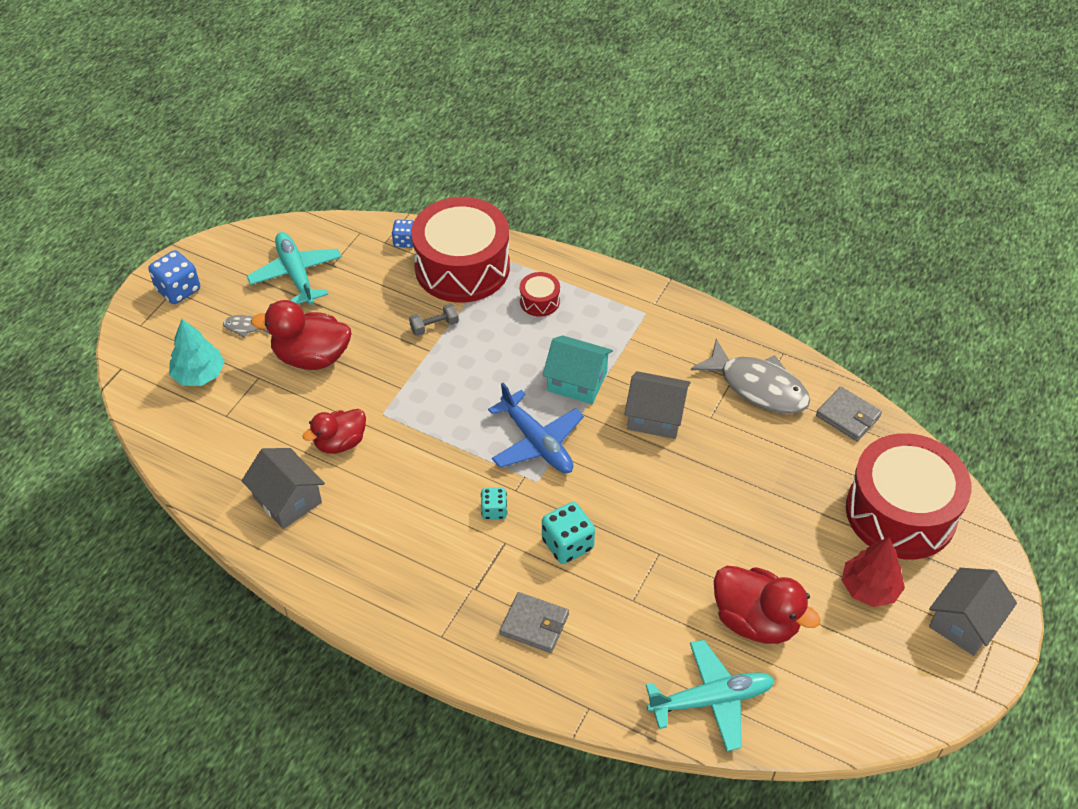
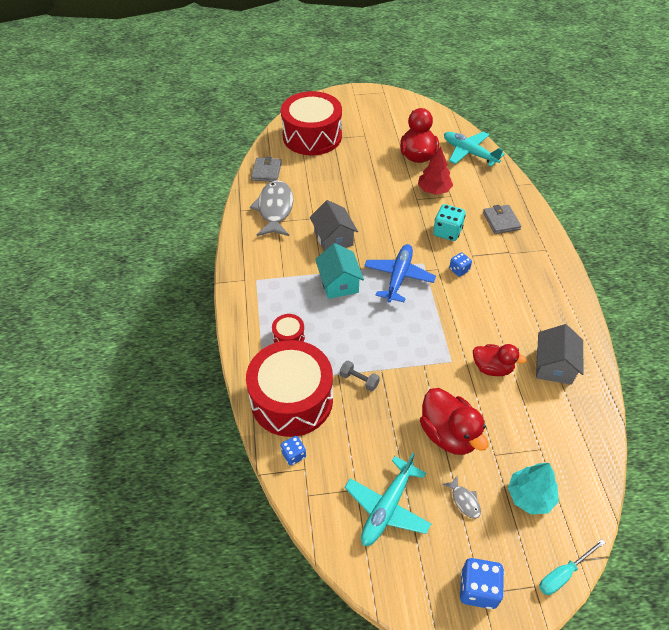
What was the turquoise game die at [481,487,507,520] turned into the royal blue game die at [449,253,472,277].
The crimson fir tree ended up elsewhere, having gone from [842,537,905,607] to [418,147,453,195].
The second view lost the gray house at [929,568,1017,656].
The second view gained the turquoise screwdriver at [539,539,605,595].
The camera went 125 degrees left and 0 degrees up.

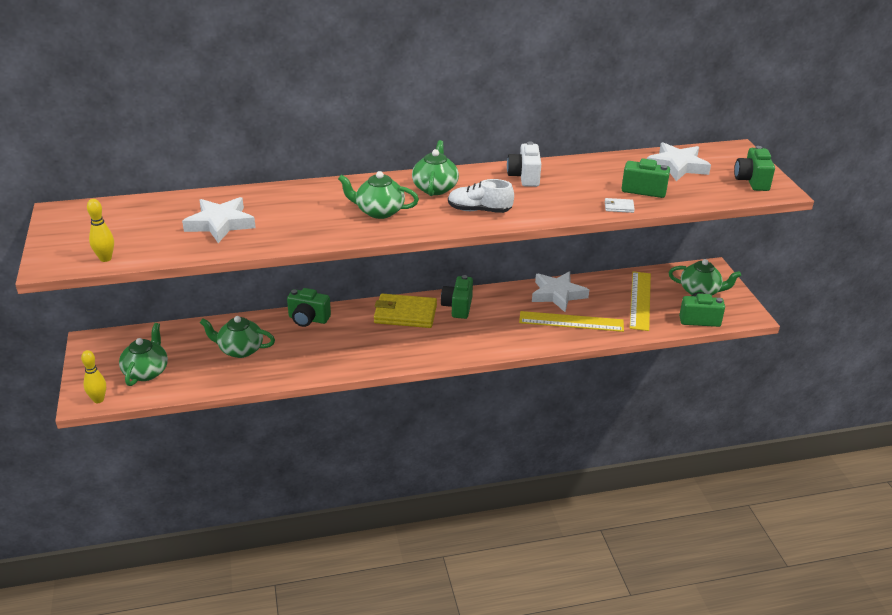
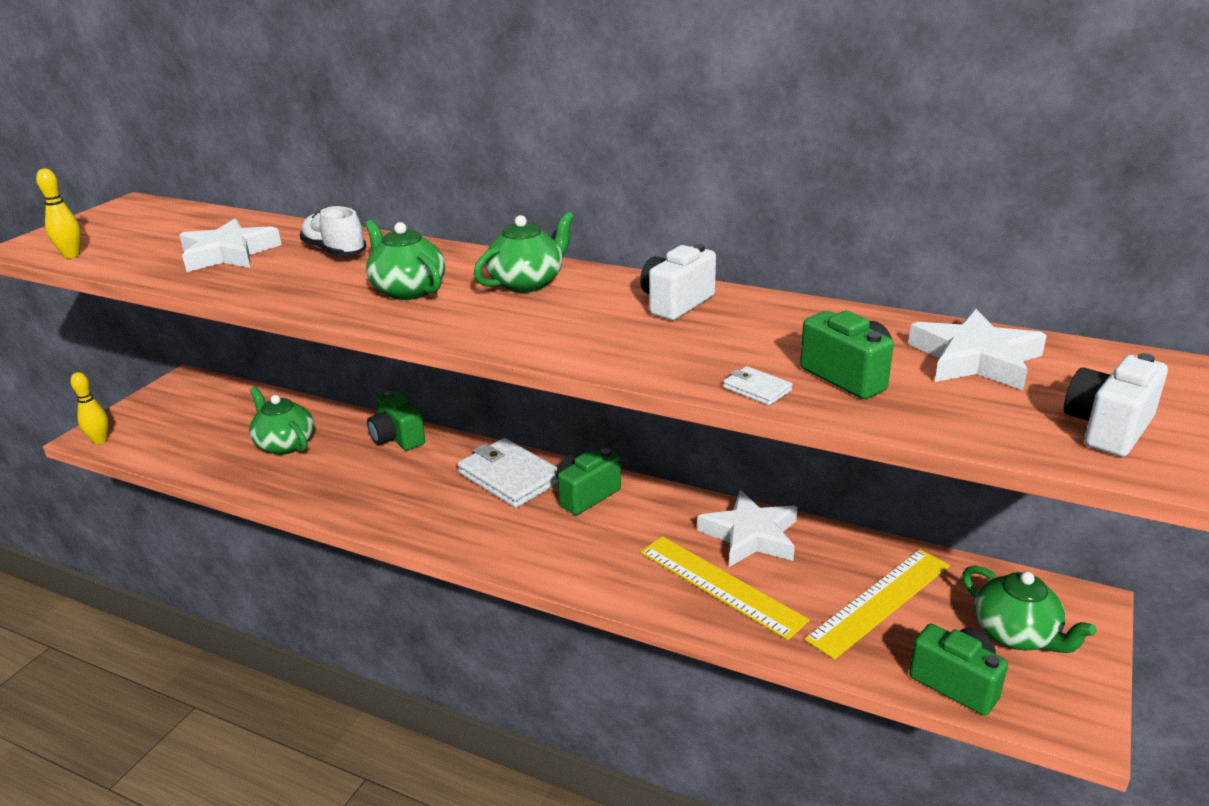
The second view lost the green teapot at [119,323,168,386].
What was the golden card wallet at [374,294,437,328] turned into the white card wallet at [458,438,558,508].
The white lace-up shoe ended up elsewhere, having gone from [448,179,514,213] to [300,206,366,256].
What was the green compact camera at [734,146,775,191] turned into the white compact camera at [1064,353,1168,457].
The camera went 40 degrees right and 5 degrees down.

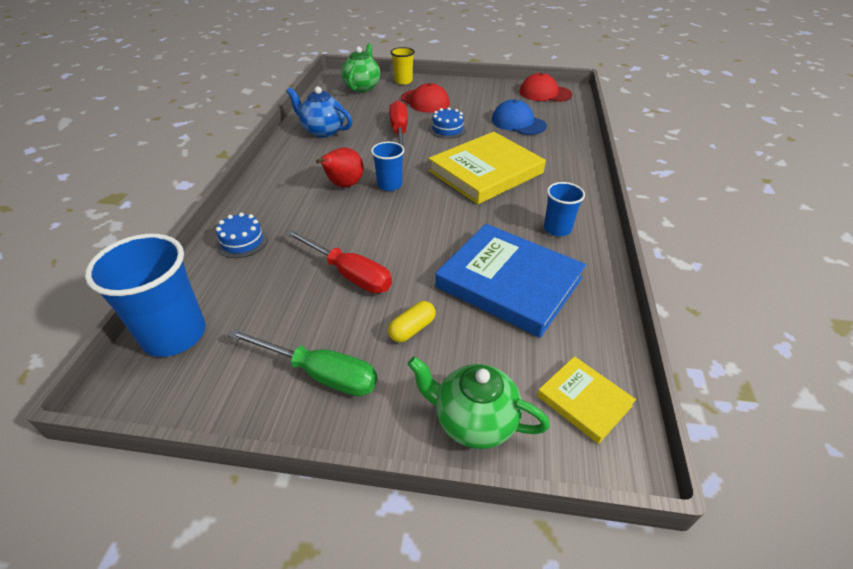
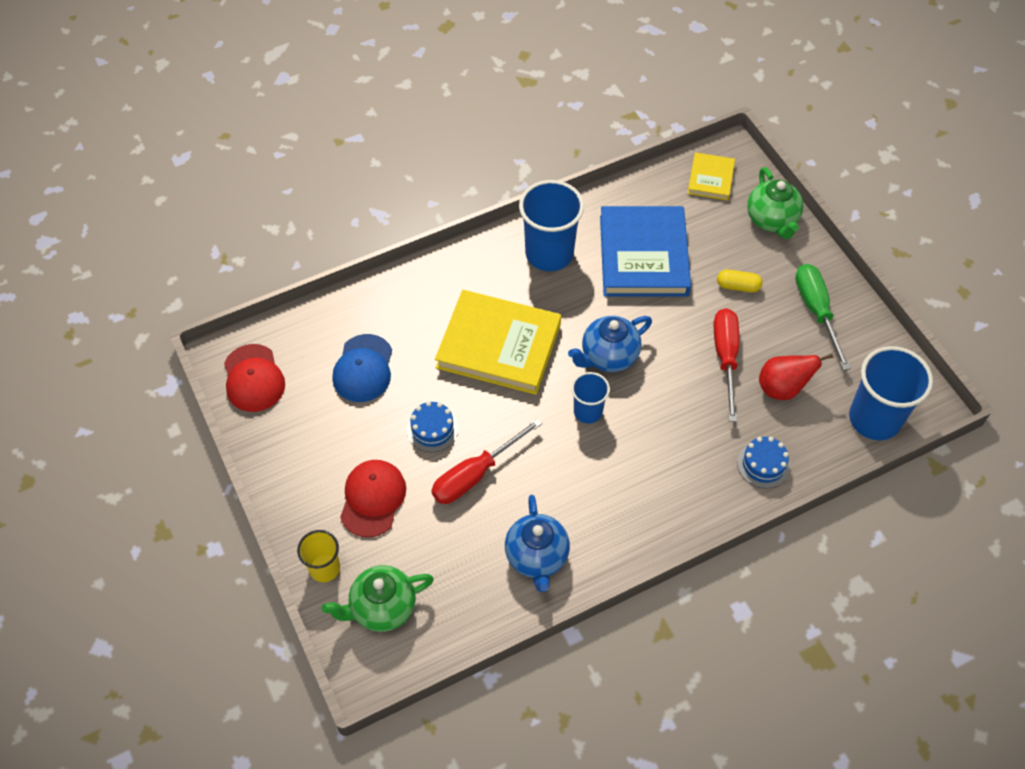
The crimson pear fruit ended up elsewhere, having gone from [316,148,363,187] to [759,353,833,400].
The size of the royal blue cup at [544,182,585,236] changed by a factor of 1.80.
The second view gained the royal blue teapot at [568,316,652,372].
The camera went 125 degrees left and 15 degrees up.

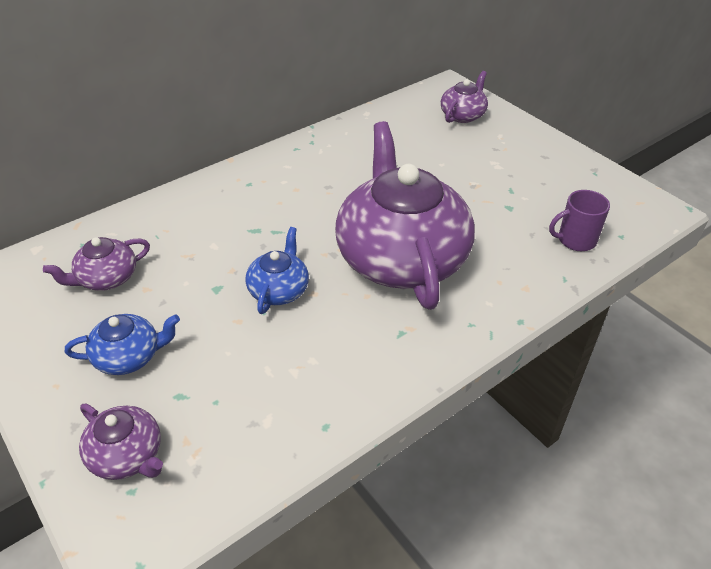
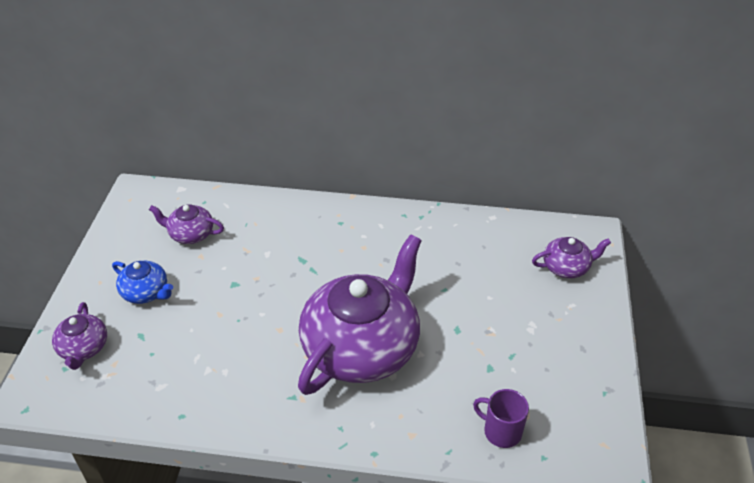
The second view lost the royal blue teapot at [246,227,309,314].
The camera went 45 degrees right and 0 degrees up.

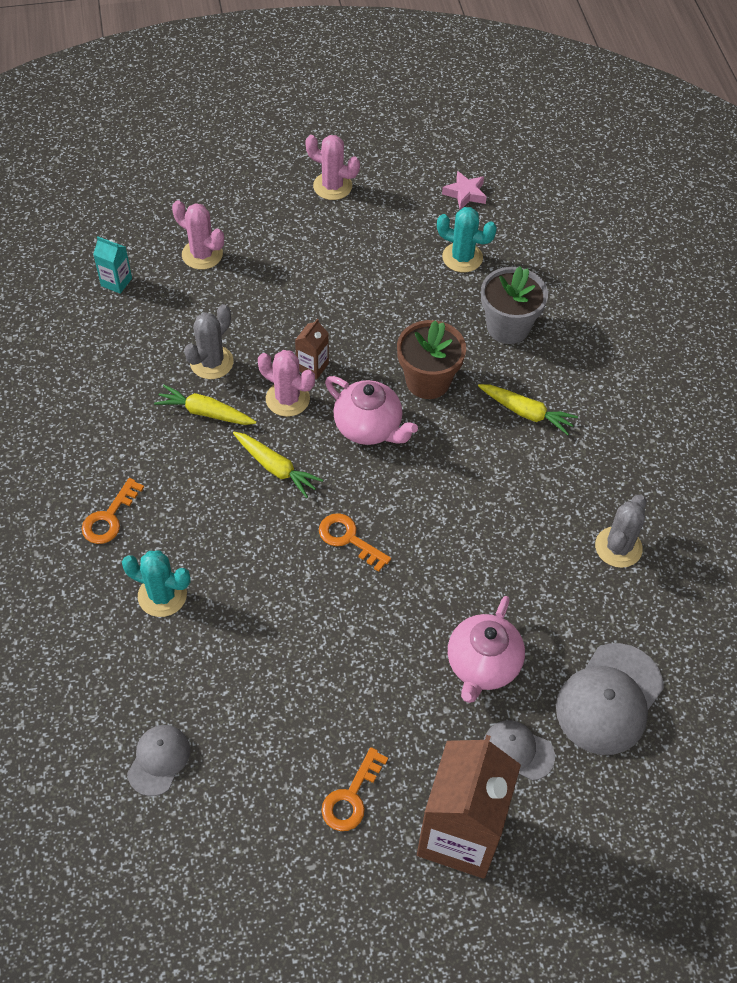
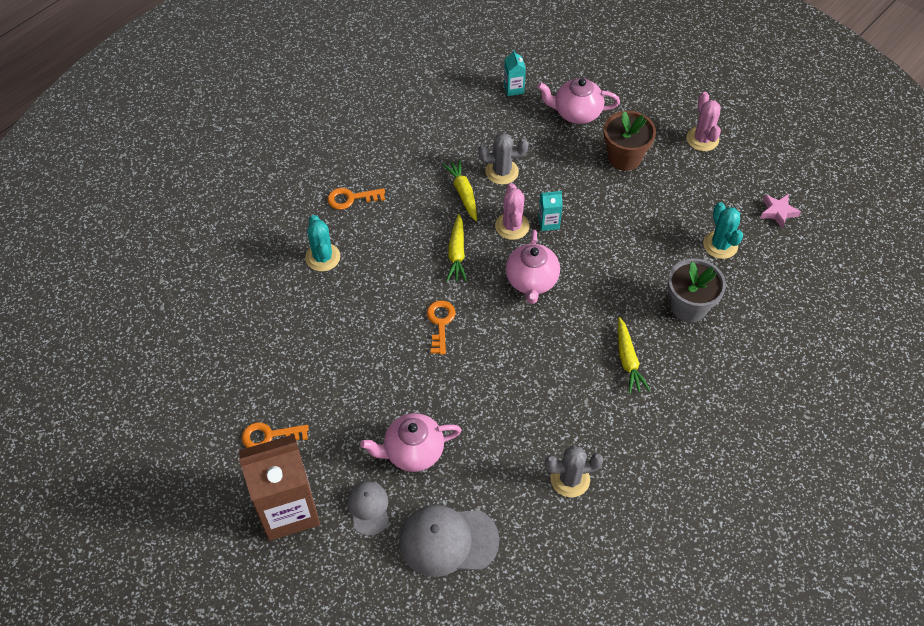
The second view lost the gray peaked cap at [127,725,190,796].
Where the rosy prickly plant stood at [172,200,224,270], the rosy teapot came to stand at [537,78,620,124].
What was the brown carton at [295,319,329,380] turned into the turquoise carton at [538,191,563,231].
The brown plant pot ended up elsewhere, having gone from [397,320,466,399] to [604,111,656,171].
The camera went 55 degrees right and 0 degrees up.

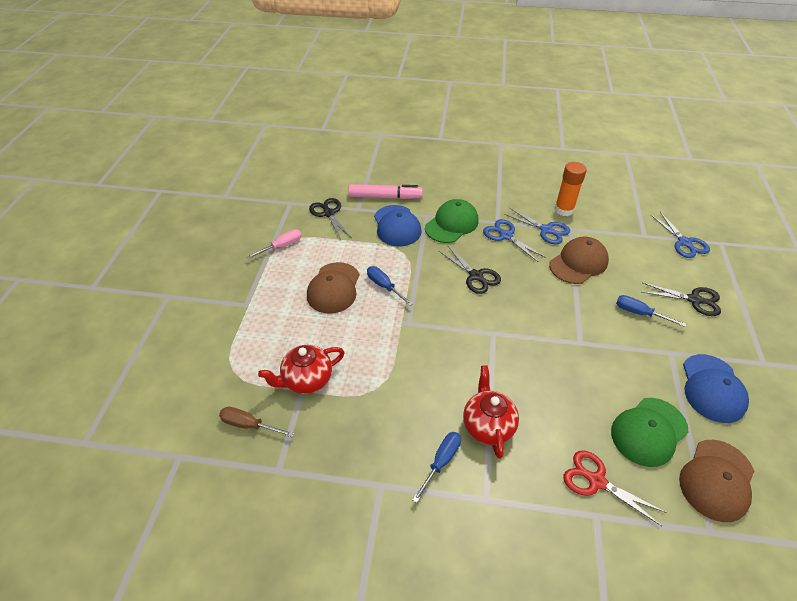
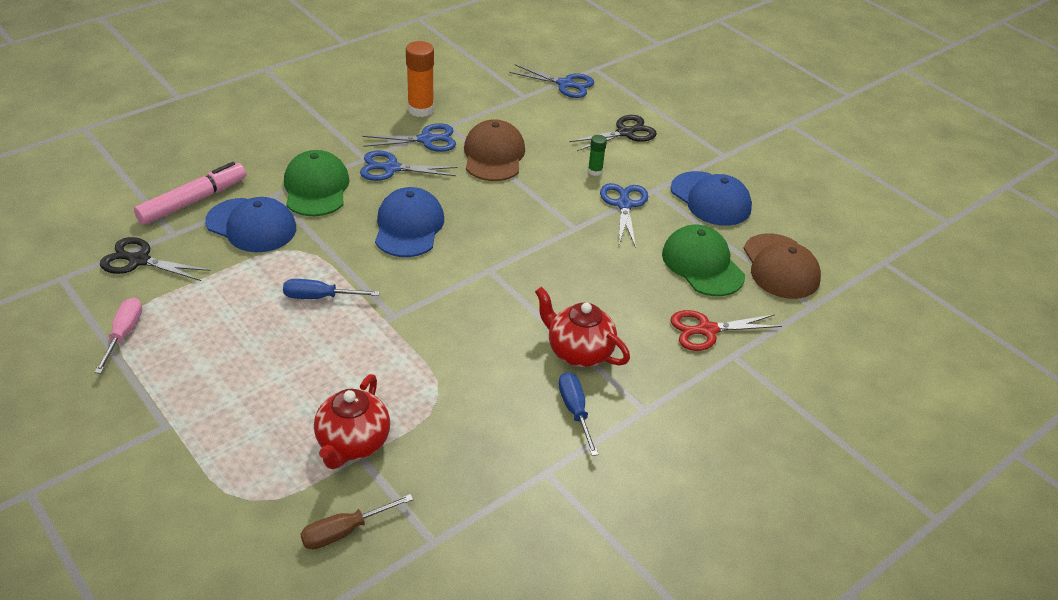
The second view lost the brown peaked cap at [307,262,359,314].
Where the jet-black scissors stood at [439,246,501,294], the royal blue peaked cap came to stand at [375,187,444,257].
The green peaked cap at [611,398,688,467] ended up facing another way, 150 degrees clockwise from before.
Where the royal blue screwdriver stood at [616,295,686,327], the green glue stick came to stand at [588,135,607,176].
The second view gained the royal blue scissors at [600,183,648,248].
The camera went 50 degrees left and 5 degrees down.

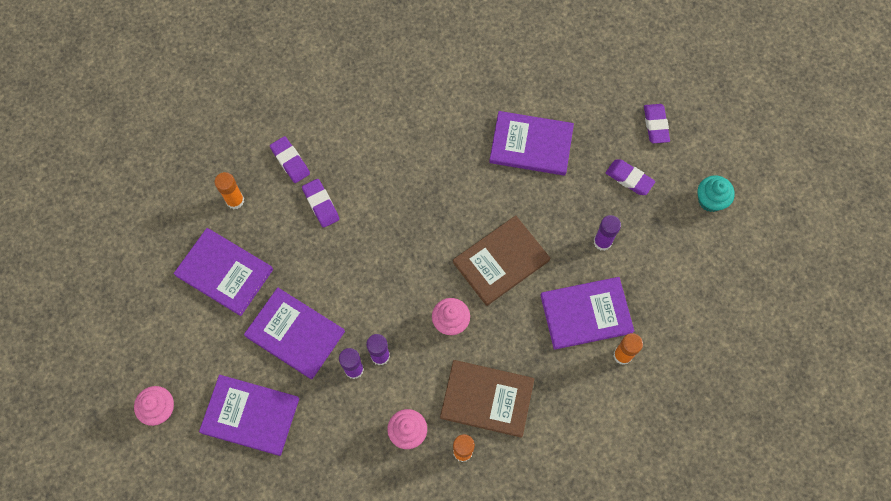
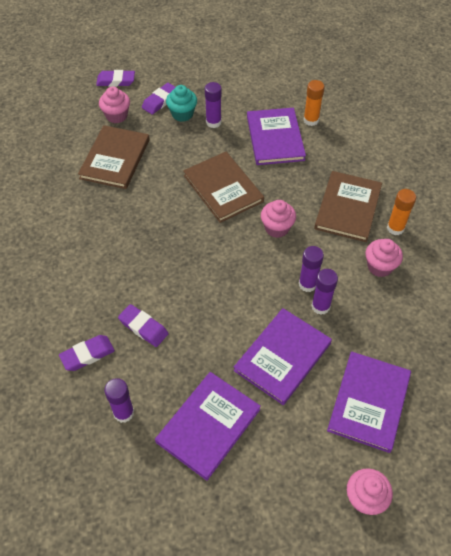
What was the orange glue stick at [215,172,244,209] turned into the royal purple glue stick at [104,378,134,423].
The royal purple pencil eraser at [302,179,339,228] ended up facing another way, 60 degrees clockwise from before.
What was the royal purple hardback at [489,111,574,176] turned into the brown hardback at [78,125,150,189].
The turquoise muffin ended up elsewhere, having gone from [698,175,735,212] to [166,85,197,122].
The second view gained the rosy muffin at [99,87,130,123].
The camera went 85 degrees left and 15 degrees down.

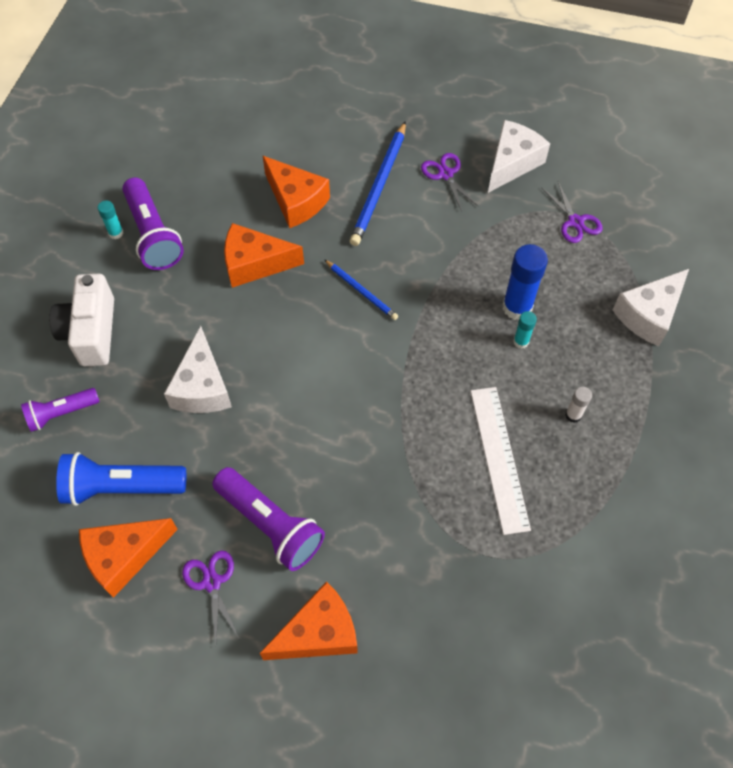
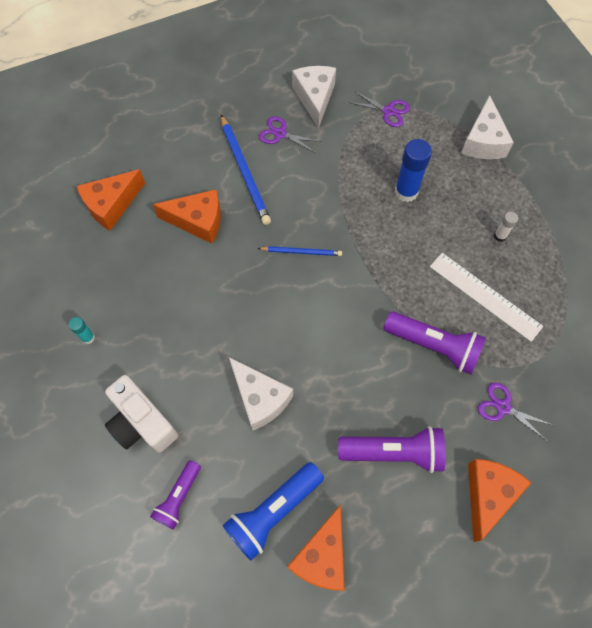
The royal purple flashlight ended up elsewhere, having gone from [122,178,184,270] to [383,311,486,375].
The royal purple scissors ended up elsewhere, having gone from [182,550,239,644] to [478,383,553,441].
The orange cheese wedge ended up elsewhere, having gone from [224,223,304,288] to [77,169,145,231].
The second view lost the turquoise glue stick at [513,311,537,349].
The camera went 40 degrees left and 5 degrees up.

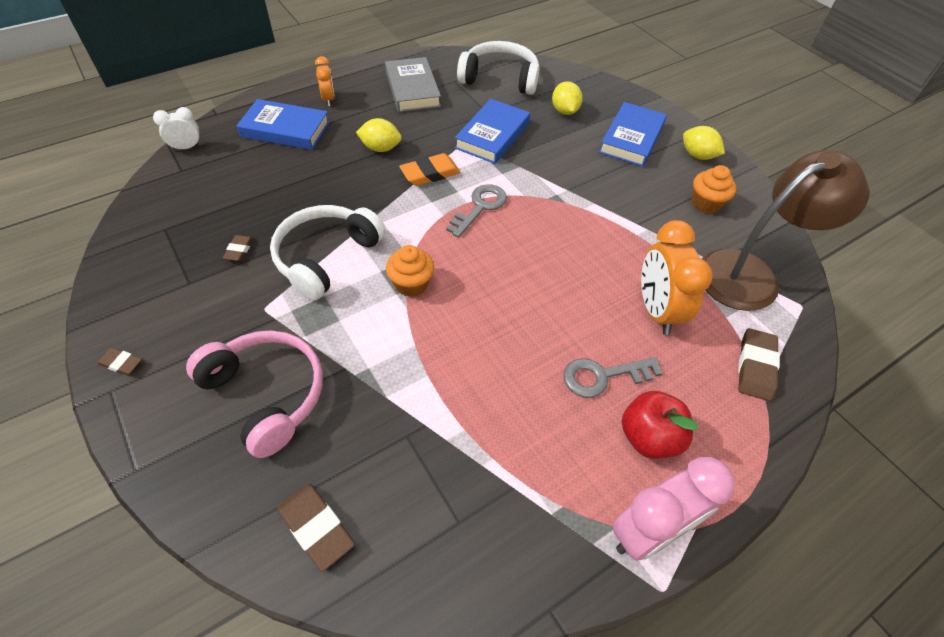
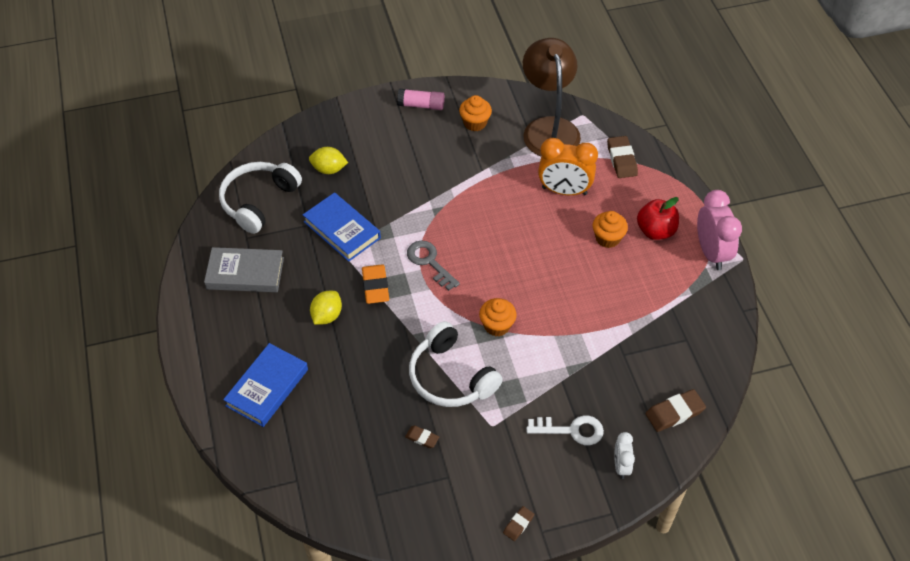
The white clock ended up elsewhere, having gone from [153,107,202,150] to [614,432,635,479].
Where the rosy over-ear headphones stood at [186,330,323,458], the white door key came to stand at [526,415,604,445].
The second view lost the orange clock at [315,56,335,106].
Where the gray door key stood at [563,357,663,398], the orange muffin came to stand at [592,211,628,248].
The second view lost the royal blue hardback at [599,102,667,167].
Where the golden toy lemon stood at [683,126,725,160], the rosy glue stick came to stand at [397,88,445,110].
The brown pencil eraser at [738,328,780,401] ended up facing another way, 45 degrees clockwise from before.
The camera went 70 degrees left and 0 degrees up.

